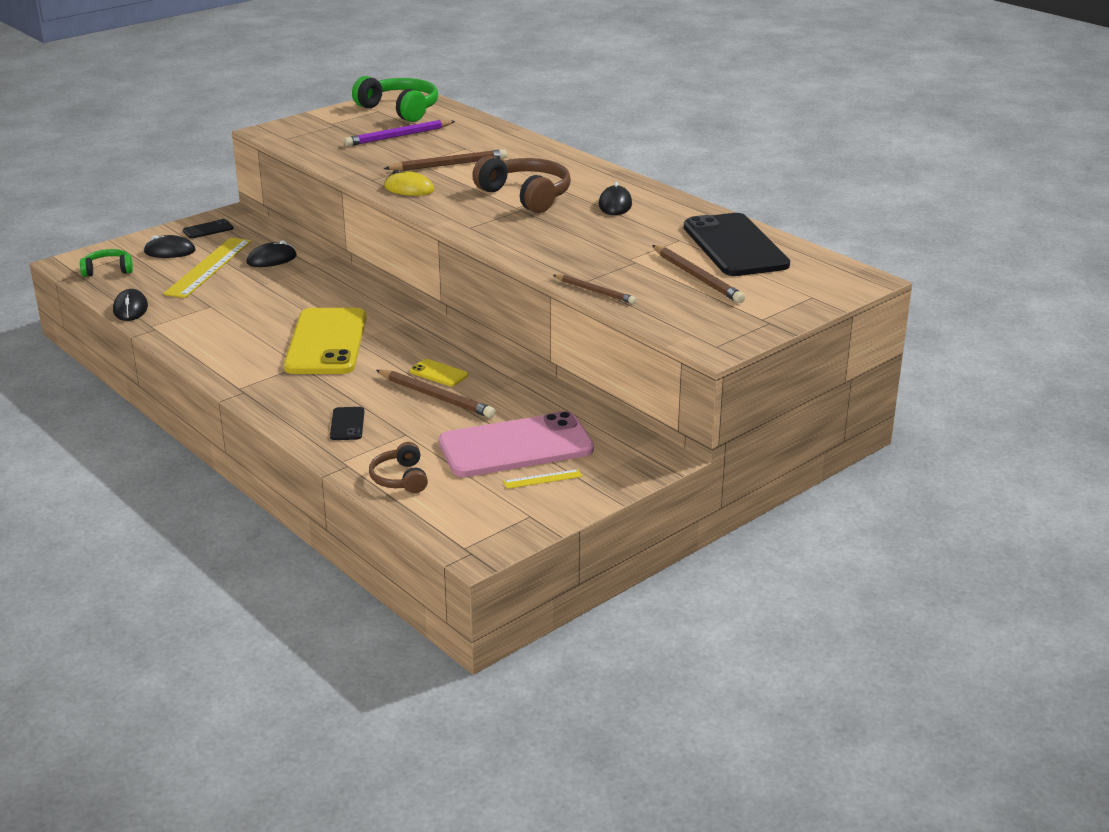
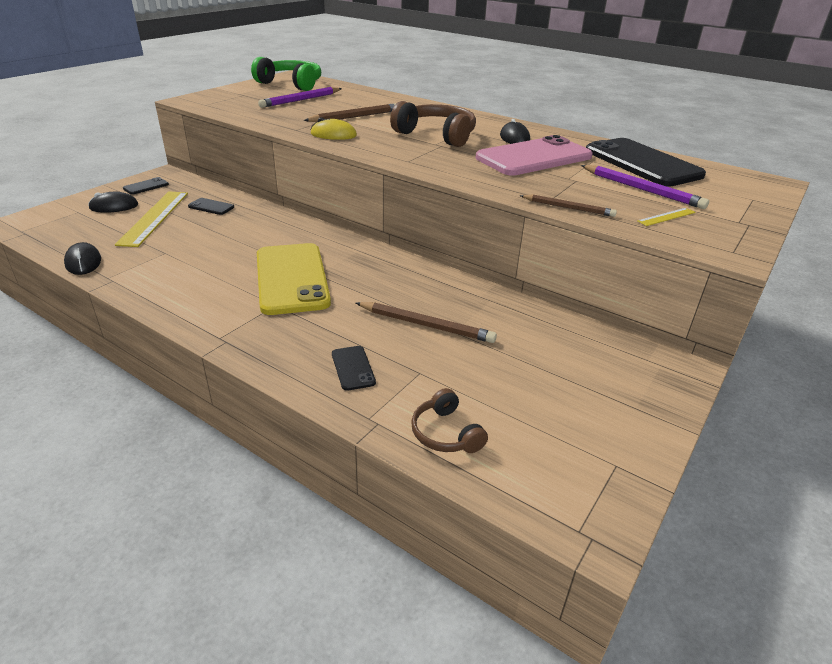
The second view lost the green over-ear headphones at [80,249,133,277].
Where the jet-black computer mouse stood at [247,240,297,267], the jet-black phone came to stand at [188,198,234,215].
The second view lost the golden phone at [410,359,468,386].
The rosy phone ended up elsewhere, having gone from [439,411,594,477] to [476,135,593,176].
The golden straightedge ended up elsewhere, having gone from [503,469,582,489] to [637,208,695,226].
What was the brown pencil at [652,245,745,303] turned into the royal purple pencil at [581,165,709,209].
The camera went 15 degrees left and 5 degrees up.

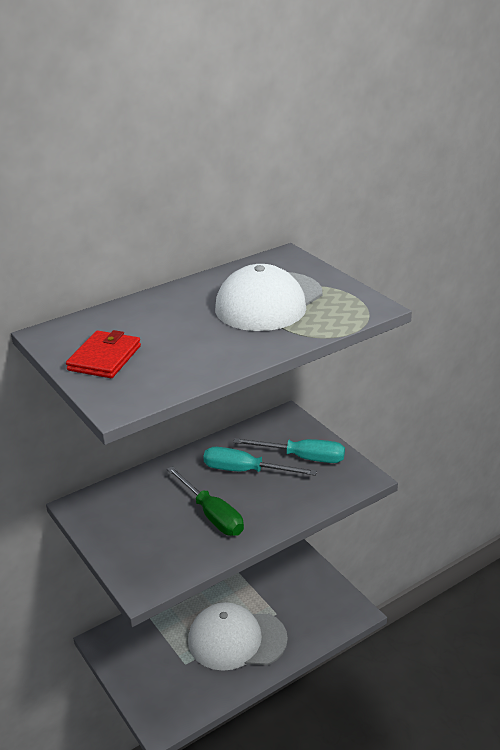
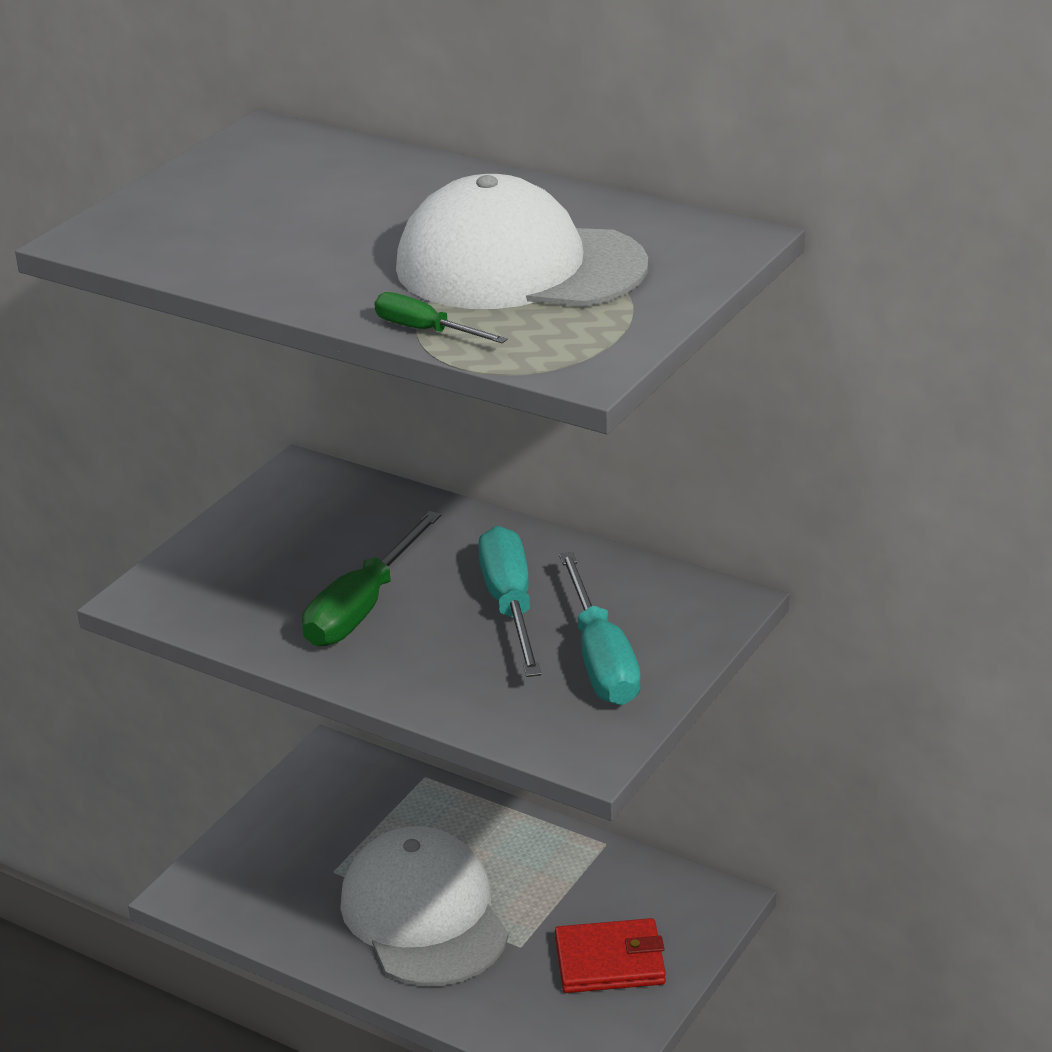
The crimson card wallet ended up elsewhere, having gone from [66,330,141,378] to [555,918,666,993].
The second view gained the green screwdriver at [375,292,508,343].
The camera went 65 degrees right and 0 degrees up.

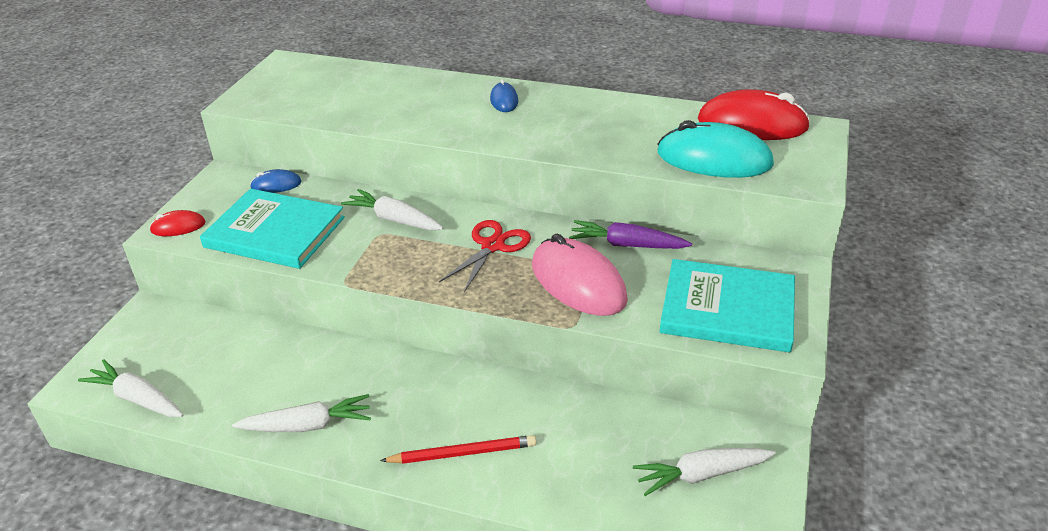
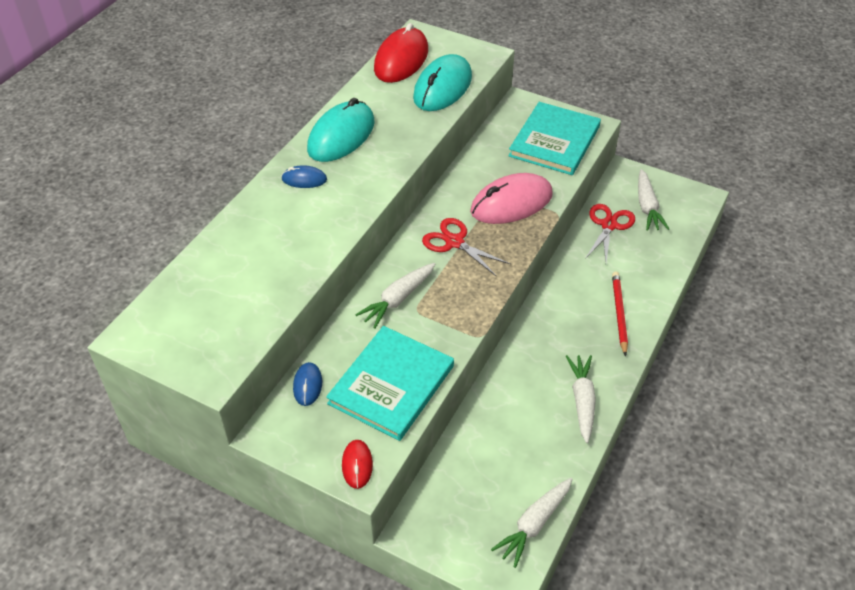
The second view lost the royal purple carrot at [569,220,692,249].
The second view gained the turquoise computer mouse at [307,98,375,162].
The second view gained the crimson scissors at [585,204,635,263].
The camera went 80 degrees left and 10 degrees up.

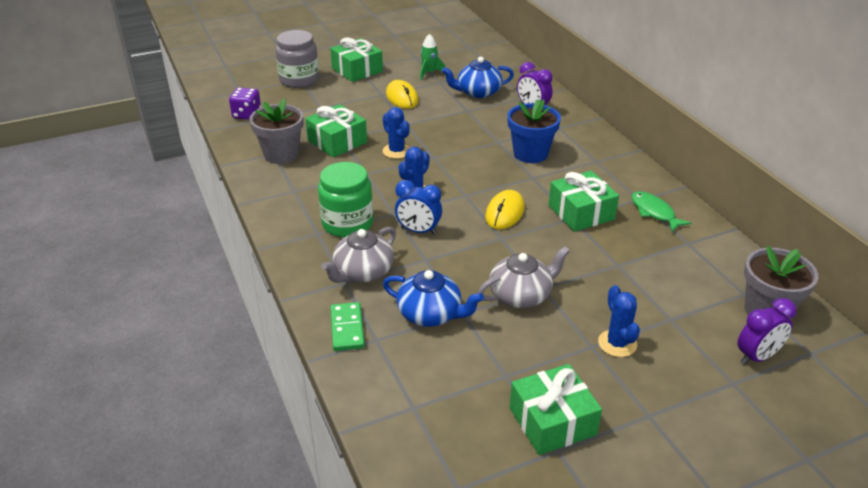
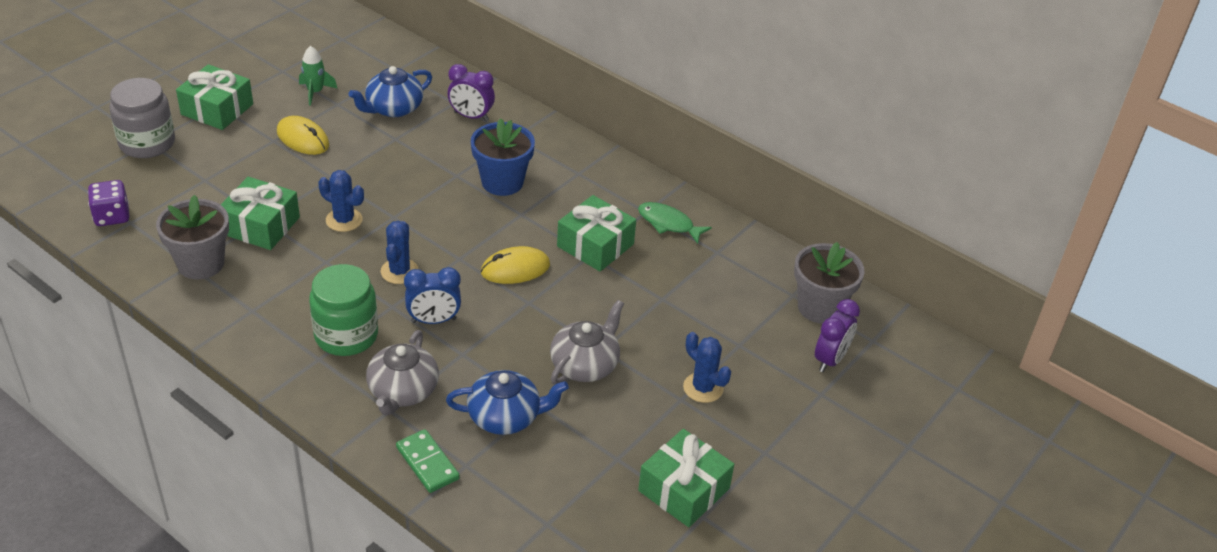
The golden computer mouse at [485,190,525,229] ended up facing another way, 75 degrees clockwise from before.
The camera went 30 degrees left and 5 degrees up.

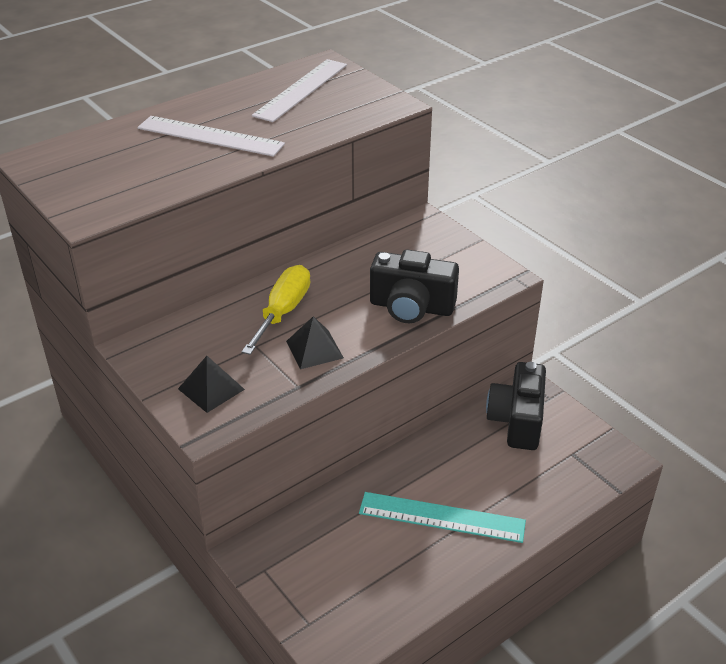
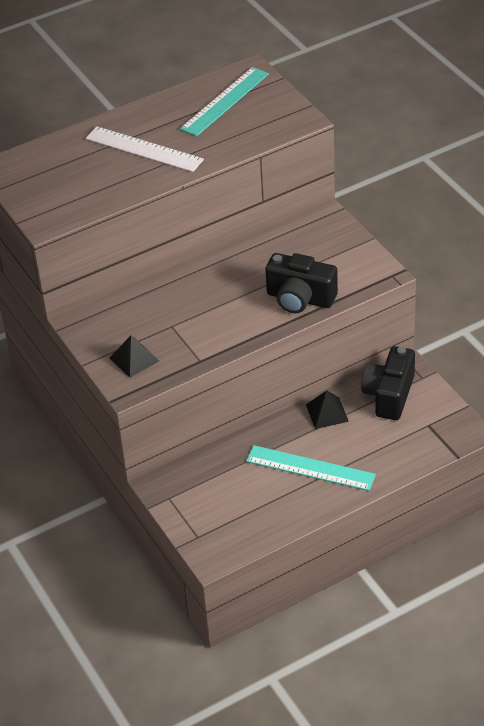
The second view lost the golden screwdriver at [242,265,310,355].
What was the white straightedge at [252,59,347,122] turned into the turquoise straightedge at [180,67,269,136].
The jet-black pyramid shape ended up elsewhere, having gone from [286,316,344,369] to [306,390,349,429].
The camera went 10 degrees right and 5 degrees up.

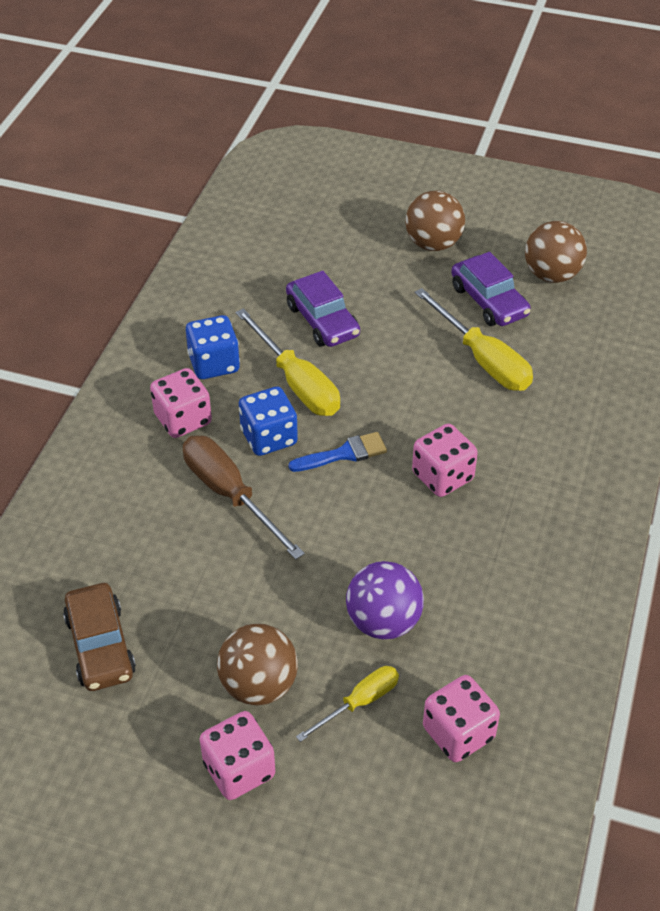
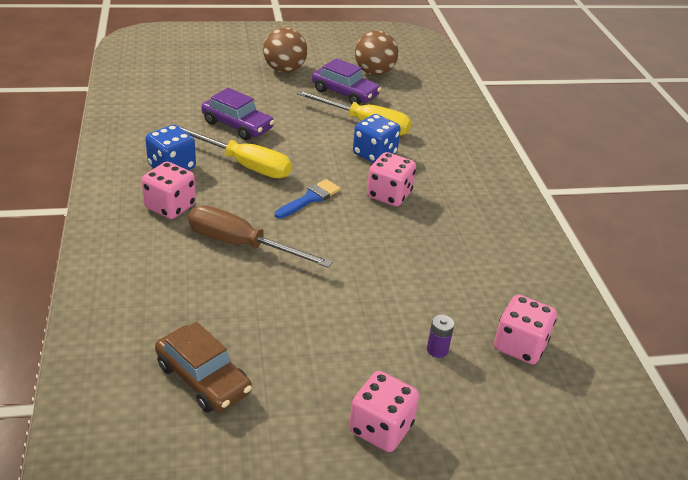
The second view lost the brown play ball at [217,624,298,705].
The royal blue game die ended up elsewhere, having gone from [239,386,298,456] to [353,114,401,163].
Where the golden screwdriver stood at [296,666,399,742], the royal purple AA battery came to stand at [427,315,454,358].
The second view lost the royal purple play ball at [346,561,424,639].
The camera went 30 degrees left and 10 degrees down.

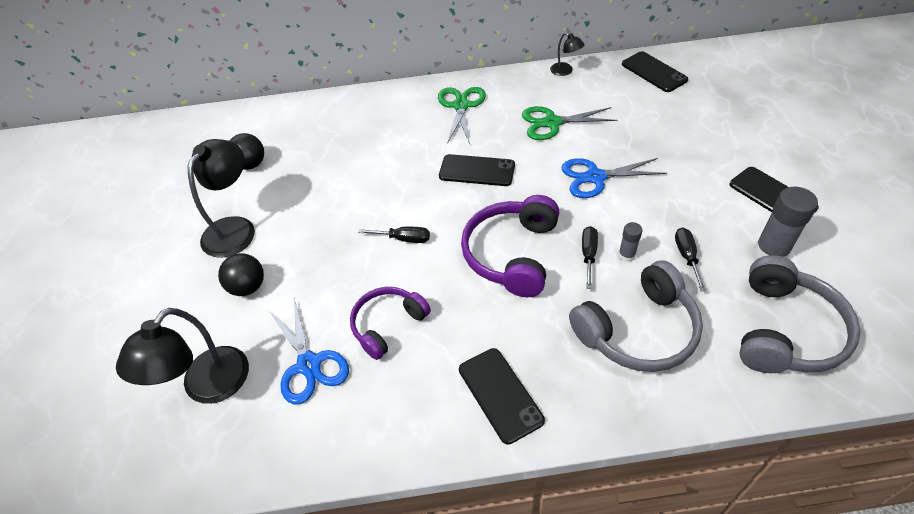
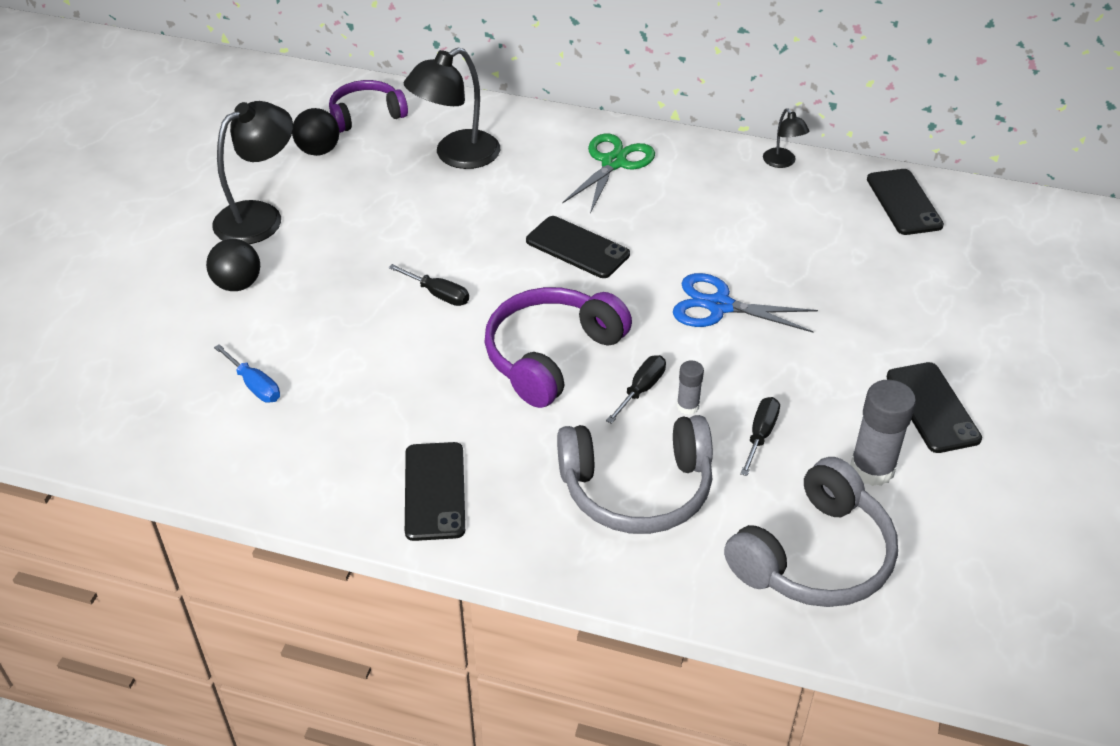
The jet-black lamp ended up elsewhere, having gone from [116,308,249,404] to [404,47,500,169].
Where the royal blue scissors stood at [268,298,349,404], the royal blue screwdriver came to stand at [214,344,280,403].
The royal purple over-ear headphones ended up elsewhere, having gone from [350,287,431,360] to [329,80,408,133].
The second view lost the green scissors at [522,106,617,140].
The camera went 20 degrees right and 5 degrees down.

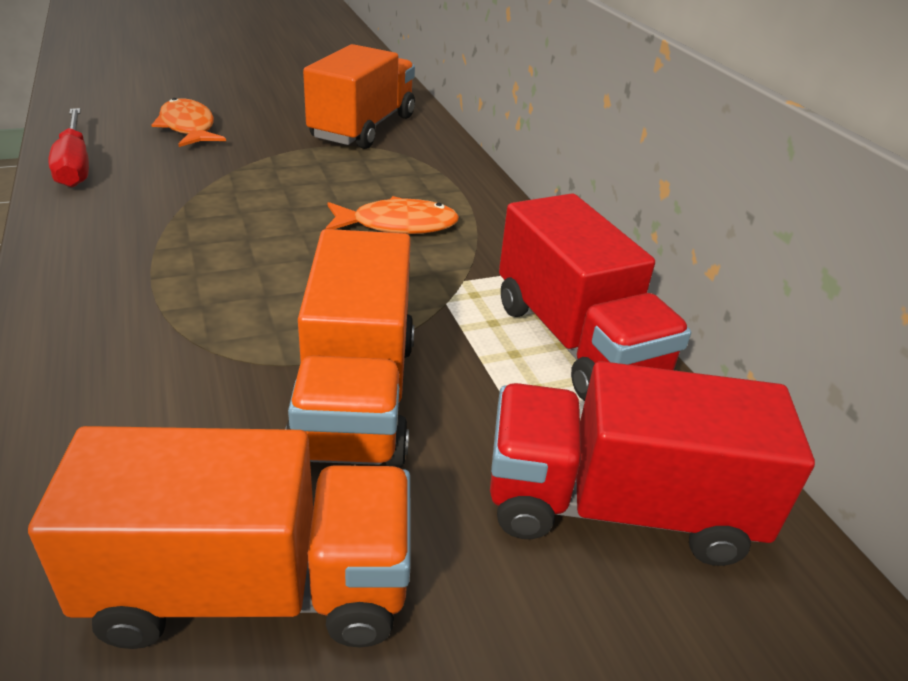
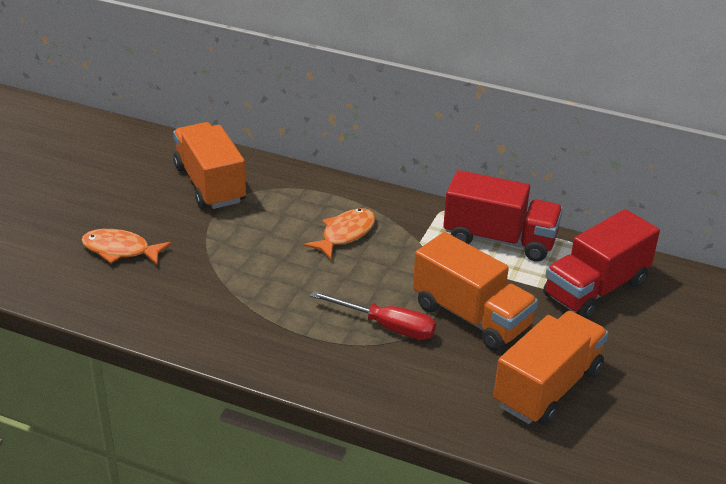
The crimson screwdriver ended up elsewhere, having gone from [48,108,89,187] to [310,291,436,340].
The camera went 45 degrees left and 0 degrees up.

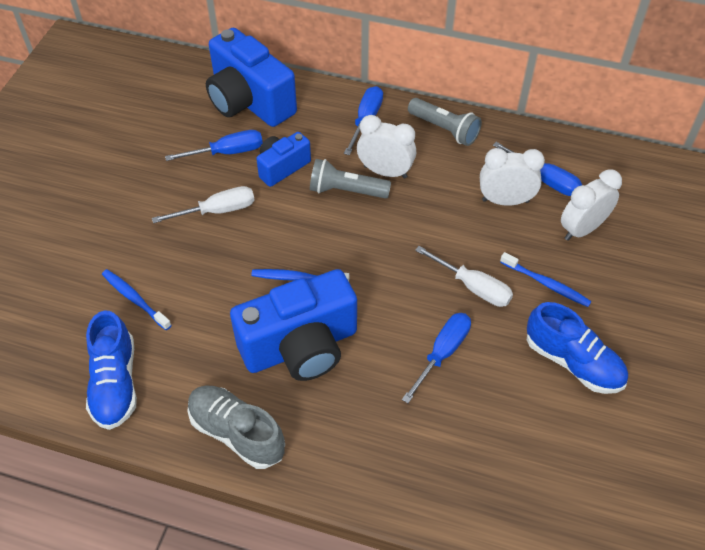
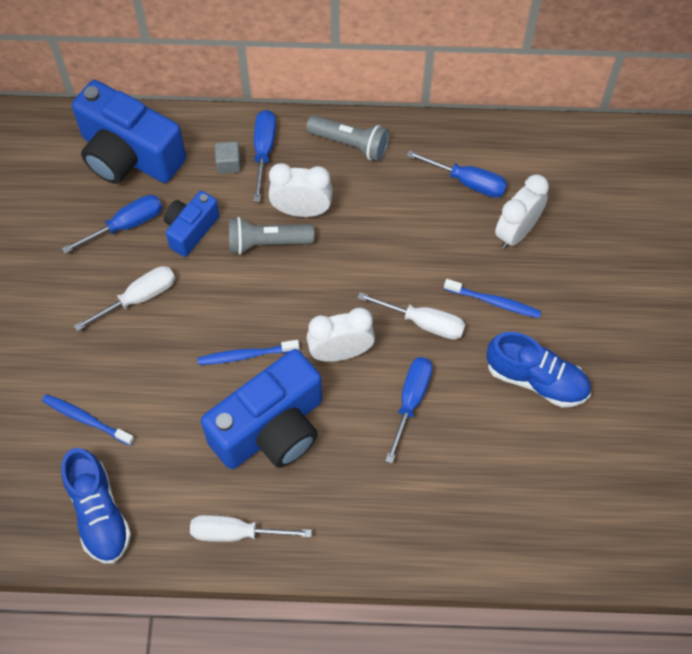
Where the gray lace-up shoe stood at [187,385,285,469], the white screwdriver came to stand at [190,515,312,542].
The white clock ended up elsewhere, having gone from [480,148,545,206] to [307,308,375,362].
The second view gained the gray cube at [215,141,241,174].
The camera went 15 degrees left and 10 degrees up.

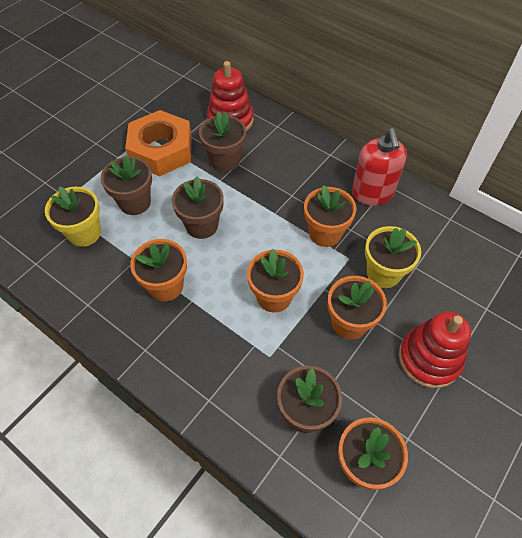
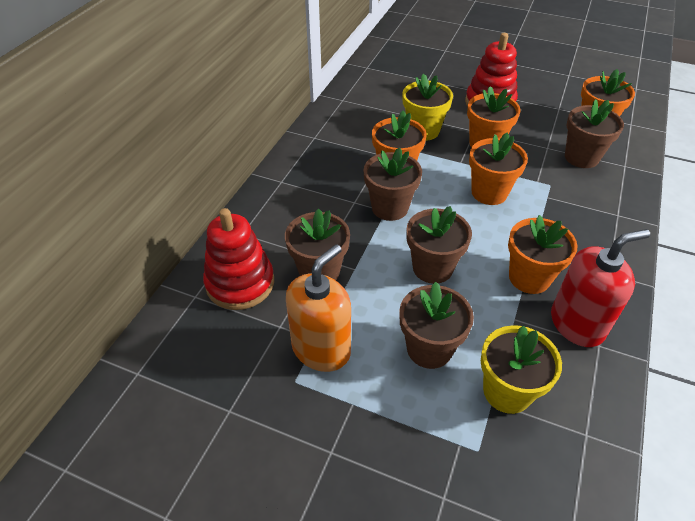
Where the orange nut stood at [125,110,192,176], the orange pump bottle came to stand at [286,244,351,372].
The crimson pump bottle ended up elsewhere, having gone from [352,128,407,206] to [551,229,650,347].
The second view gained the brown plant pot at [364,148,422,221].
The camera went 105 degrees left and 10 degrees down.

